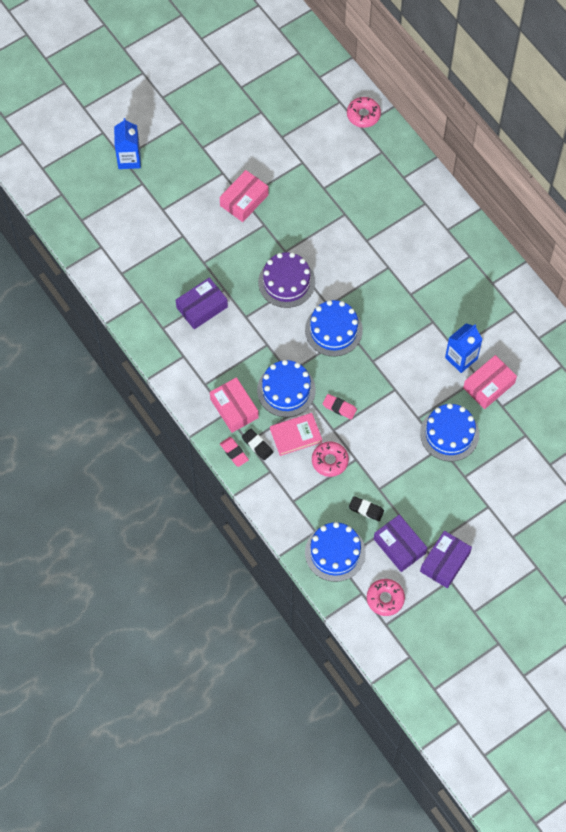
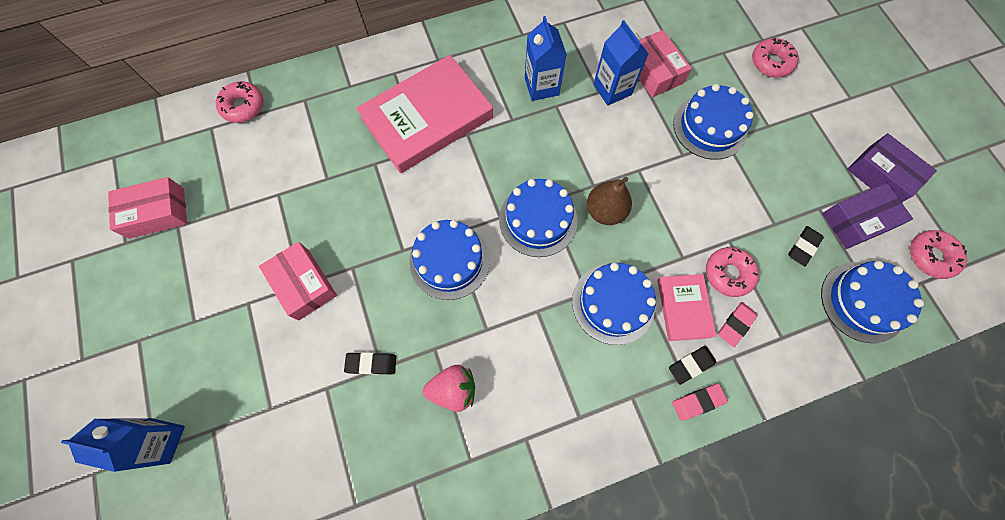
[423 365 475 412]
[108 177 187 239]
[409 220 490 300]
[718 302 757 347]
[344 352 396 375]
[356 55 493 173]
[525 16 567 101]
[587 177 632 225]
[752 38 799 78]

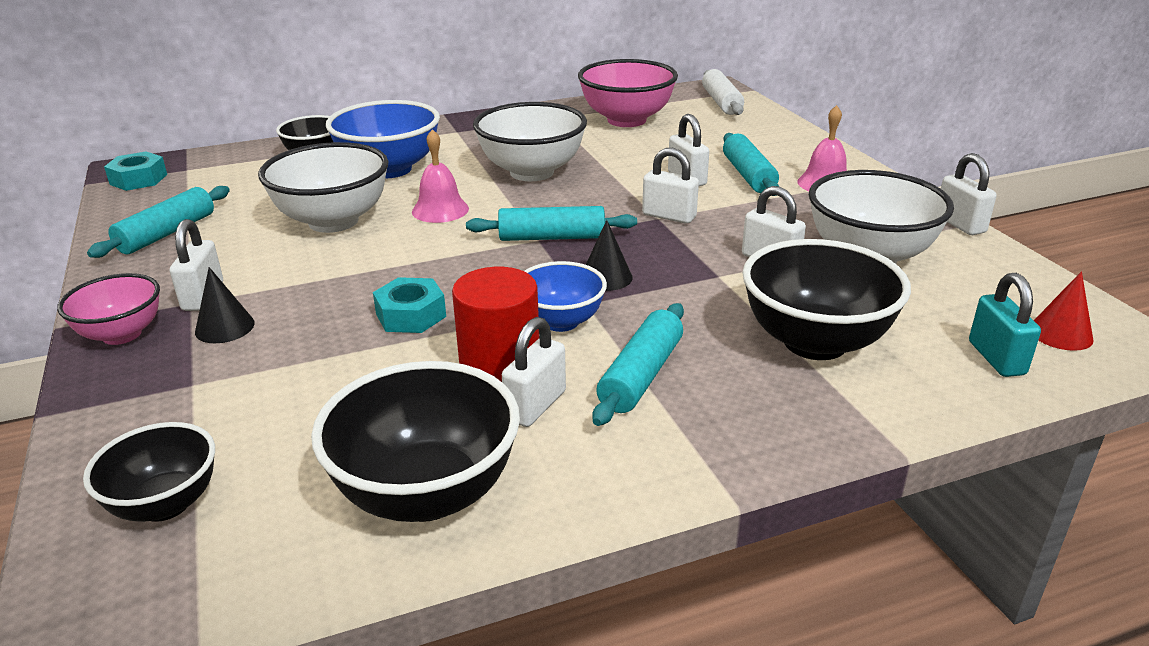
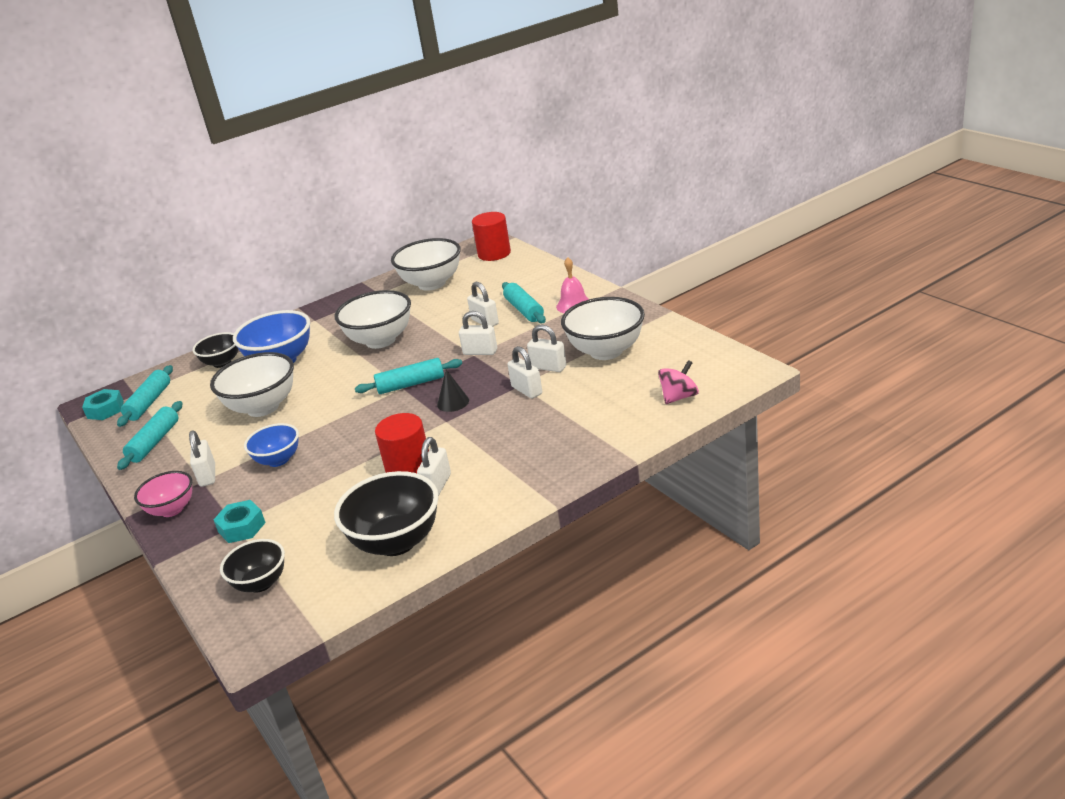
[195 267 255 343] (first image)
[213 500 266 543]
[412 129 469 223] (first image)
[244 423 299 467]
[391 238 461 291]
[117 365 173 427]
[472 212 511 261]
[742 239 911 360] (first image)
[507 346 542 399]
[658 360 699 404]
[1034 272 1094 351] (first image)

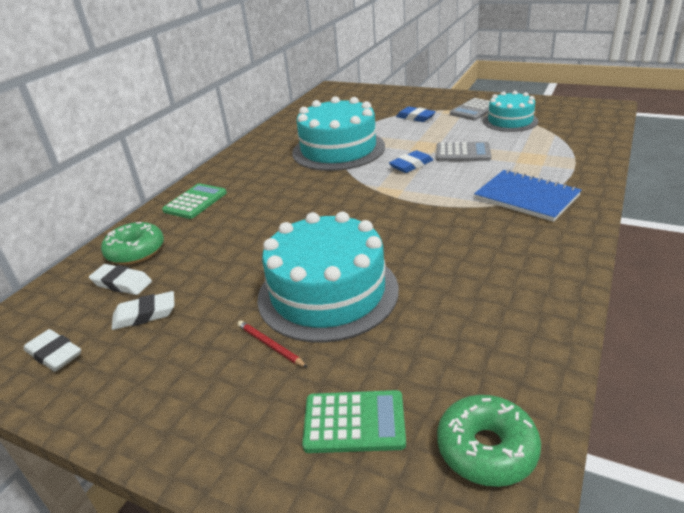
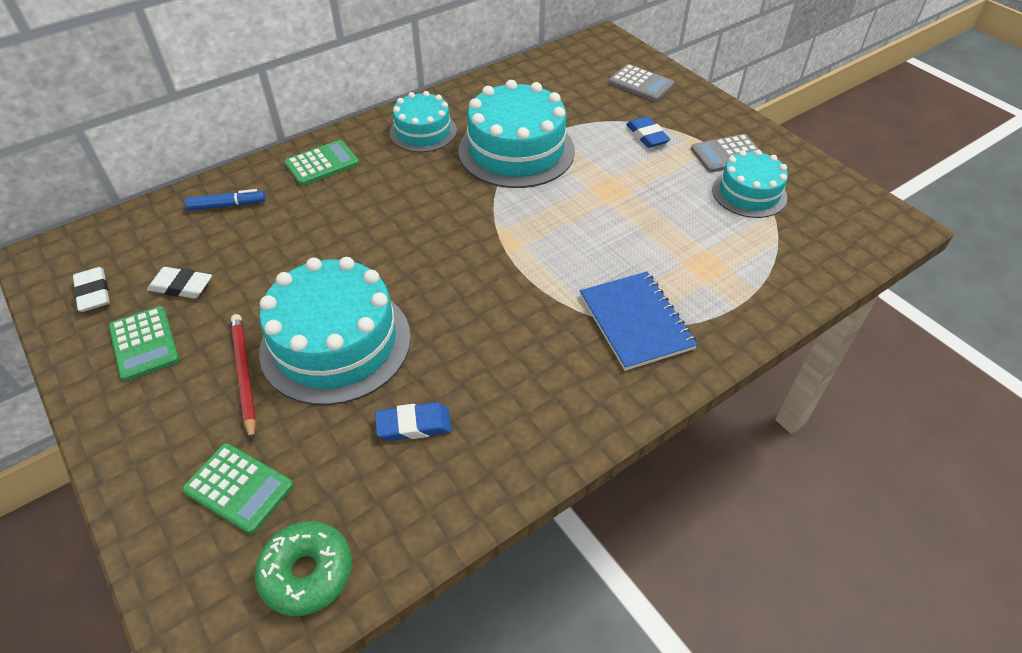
[89 264 152 295] (first image)
[185 189 265 211]
[231 314 256 441]
[375 402 452 441]
[608 64 675 101]
[109 306 179 381]
[389 91 457 152]

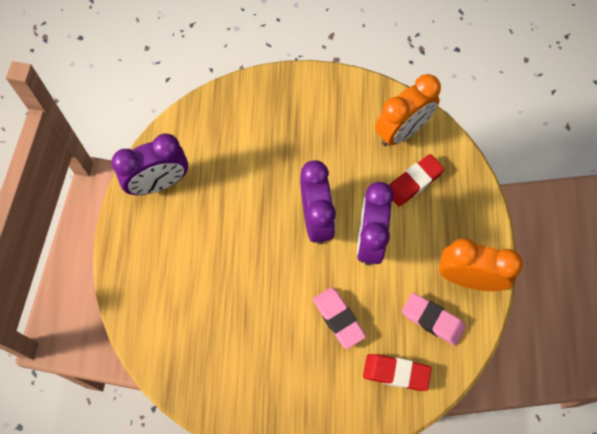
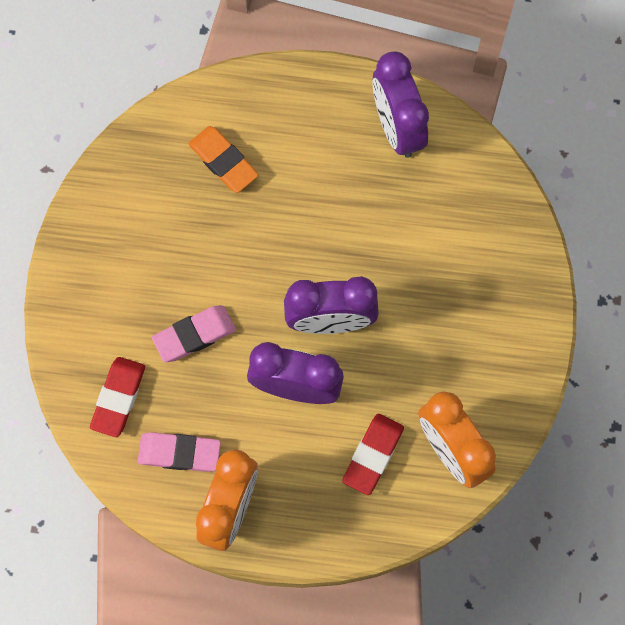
[342 414 404 495]
[138 432 221 472]
[188 126 259 193]

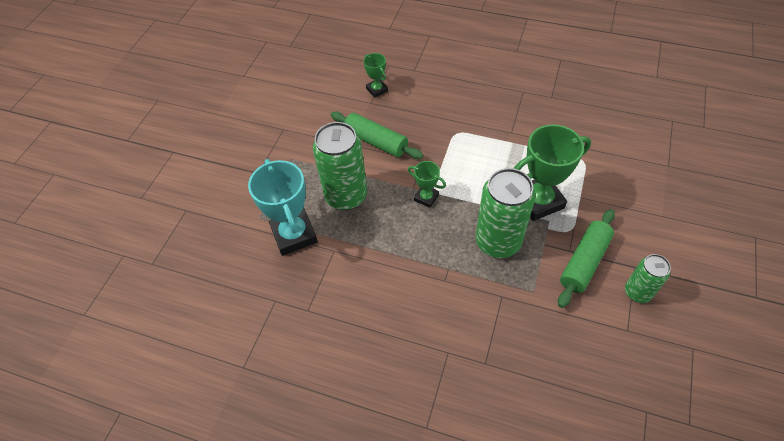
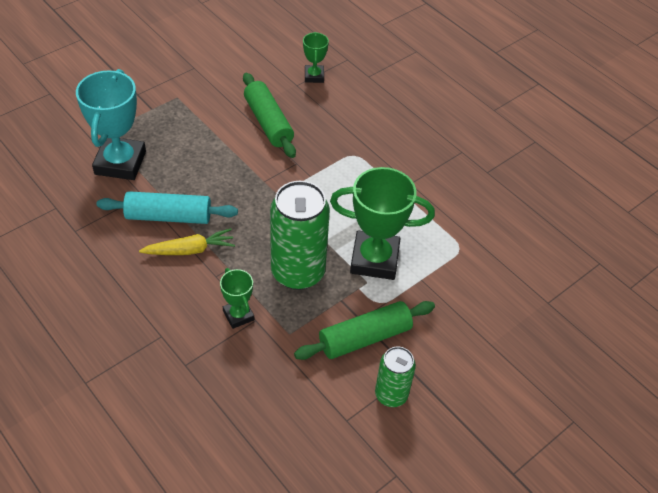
[313 122 367 210] (first image)
[220 268 254 329]
[97 191 238 224]
[139 228 235 255]

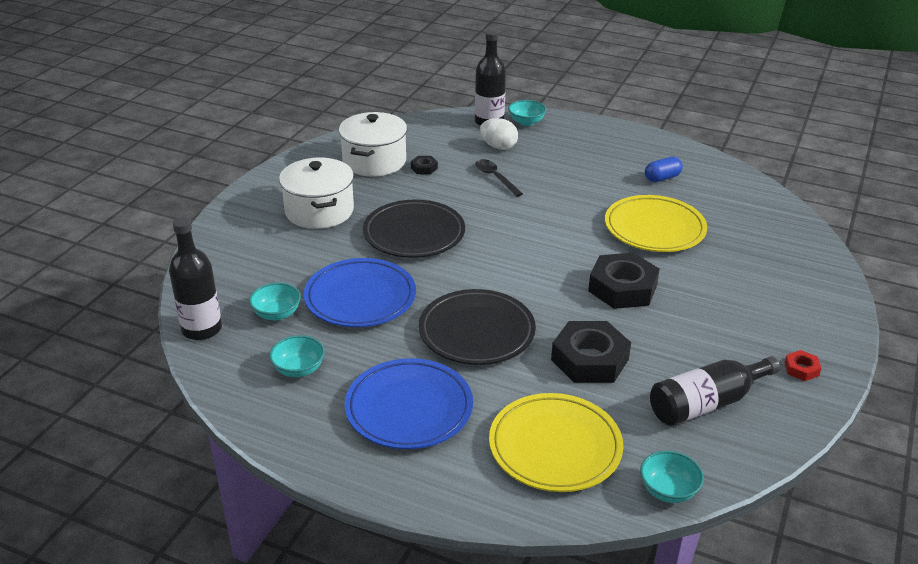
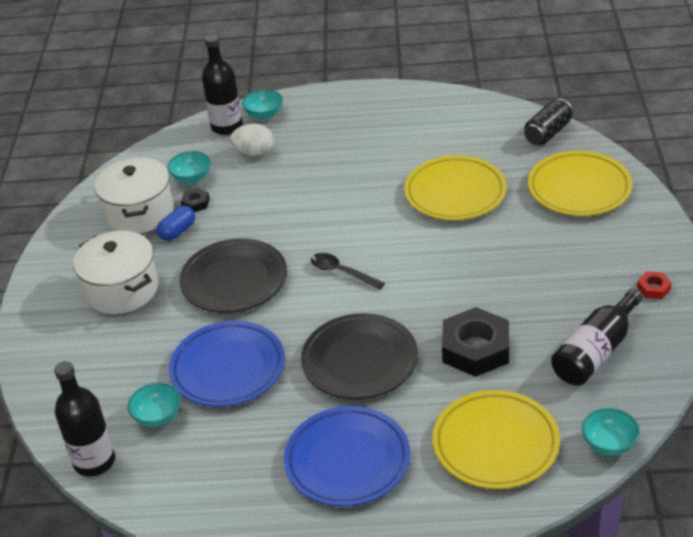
[167 151 211 184]
[311 253 385 289]
[588 253 660 309] (first image)
[157 206 195 241]
[524 99 573 145]
[528 151 632 216]

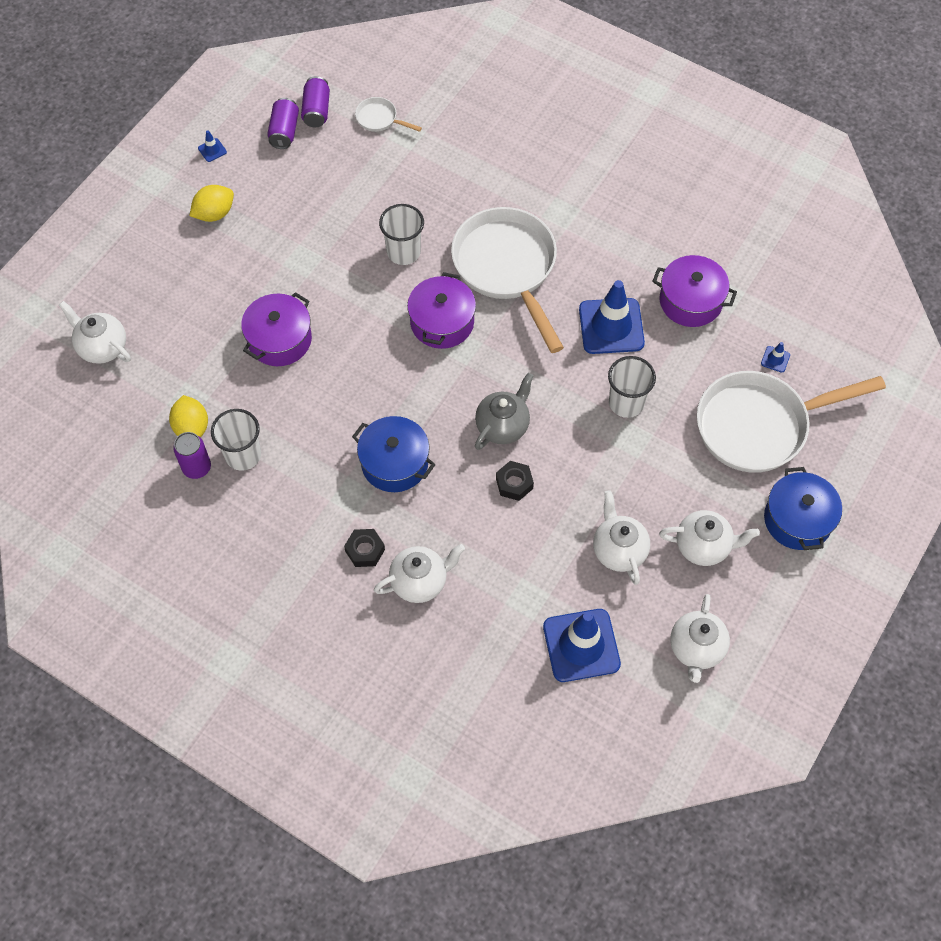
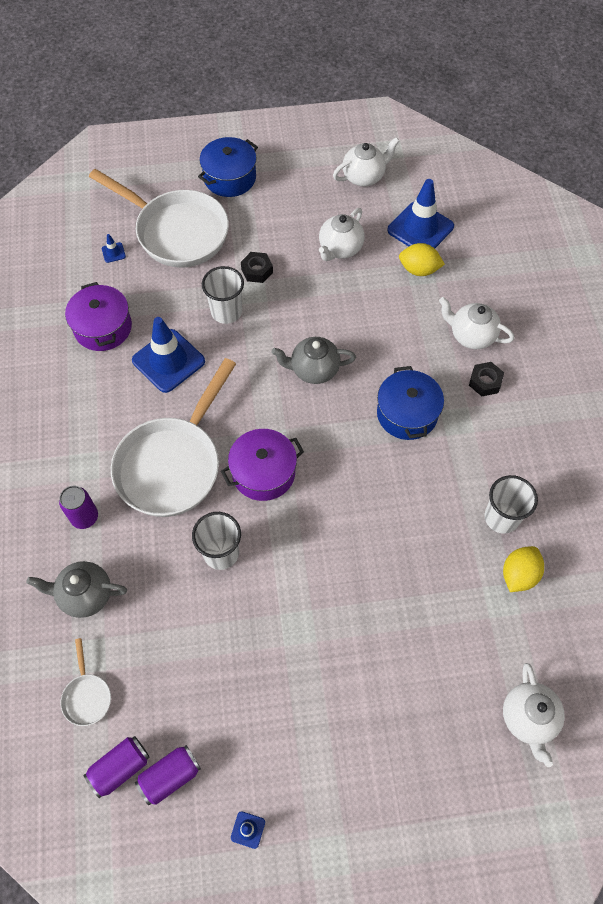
[59 486 98 529]
[399 243 445 276]
[241 292 312 366] (first image)
[241 252 273 283]
[659 510 760 566] (first image)
[26 561 127 618]

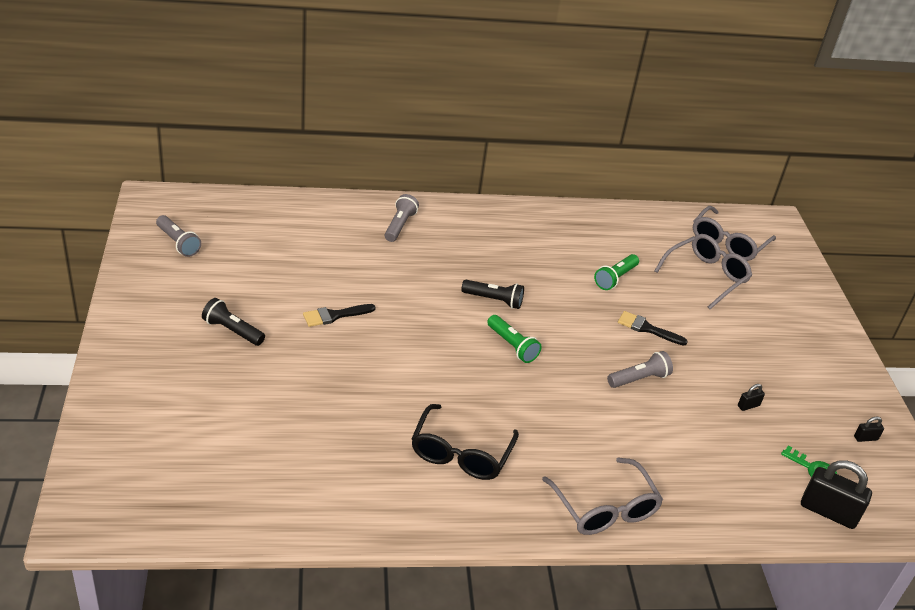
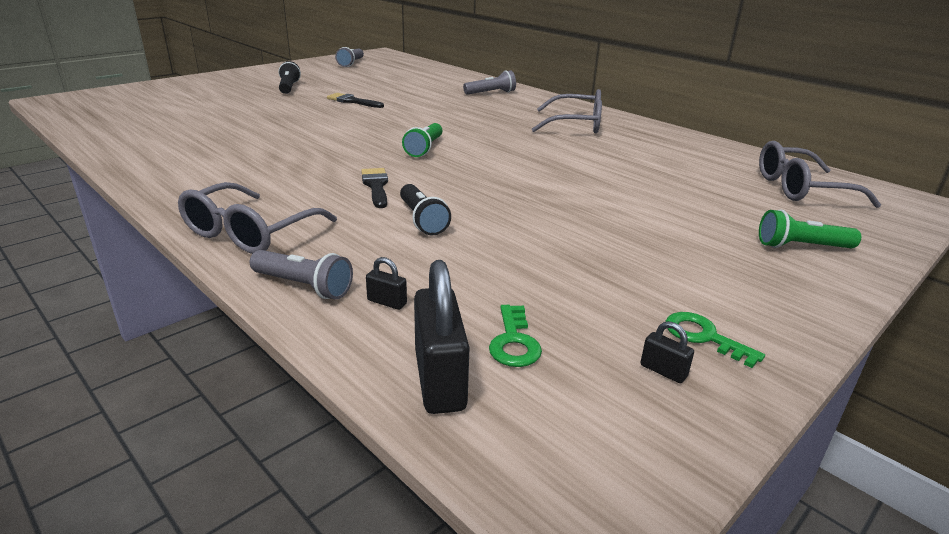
[411 404 519 480] (first image)
[400 184 451 235]
[759 209 861 248]
[250 250 353 299]
[361 168 388 208]
[532 89 602 133]
[366 257 407 310]
[665 312 765 368]

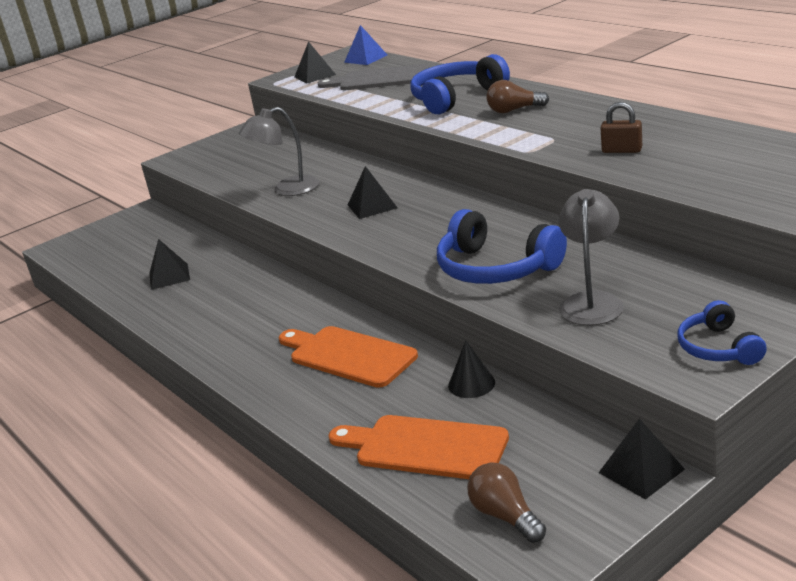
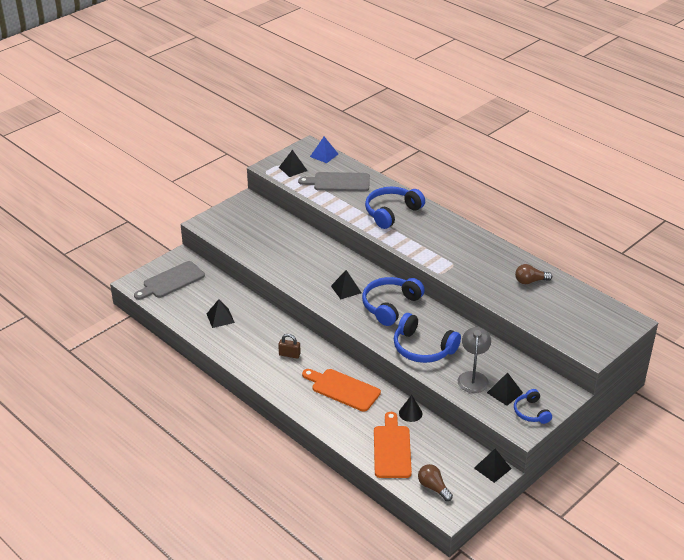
[239 107 319 196] (first image)
[374 412 412 478]
[515 264 552 284]
[278 334 301 358]
[134 261 205 300]
[362 277 425 326]
[487 372 523 406]

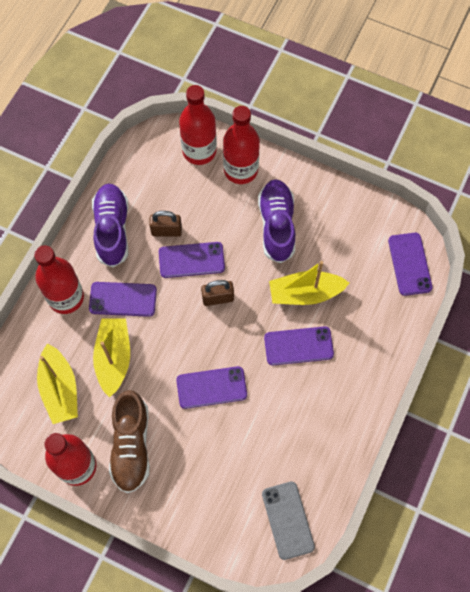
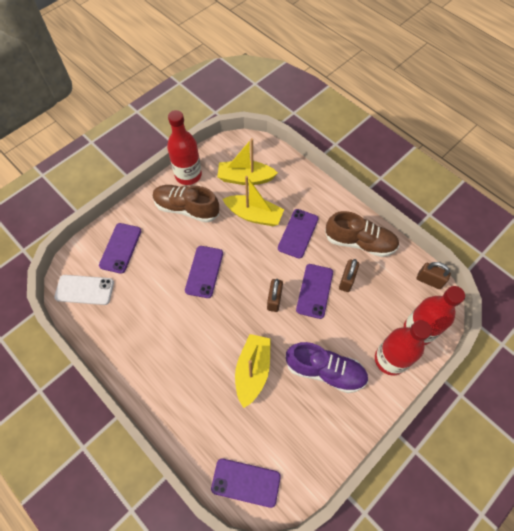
[34 245 84 314] (first image)
[325 211 399 257]
[54 275 114 305]
[99 223 141 274]
[417 262 451 289]

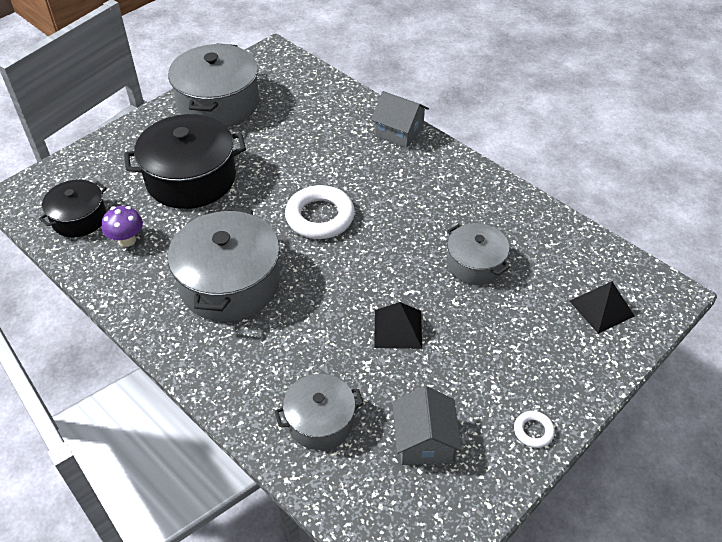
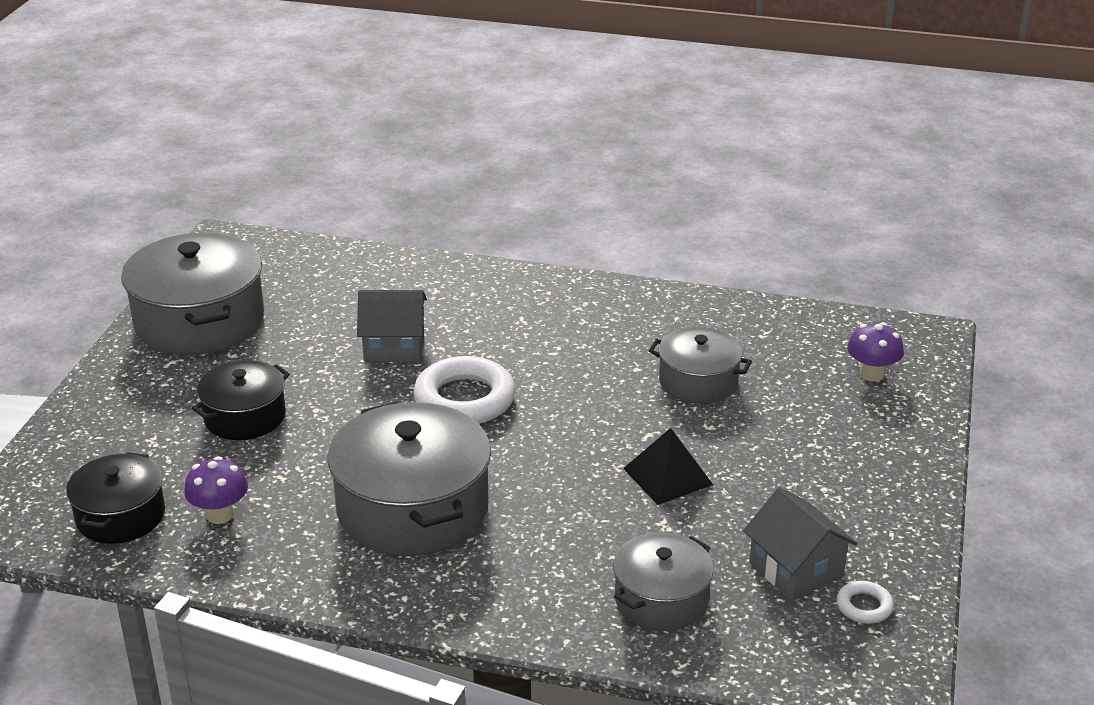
[192 360 290 440]
[357 290 427 362]
[837 581 894 624]
[847 322 904 382]

